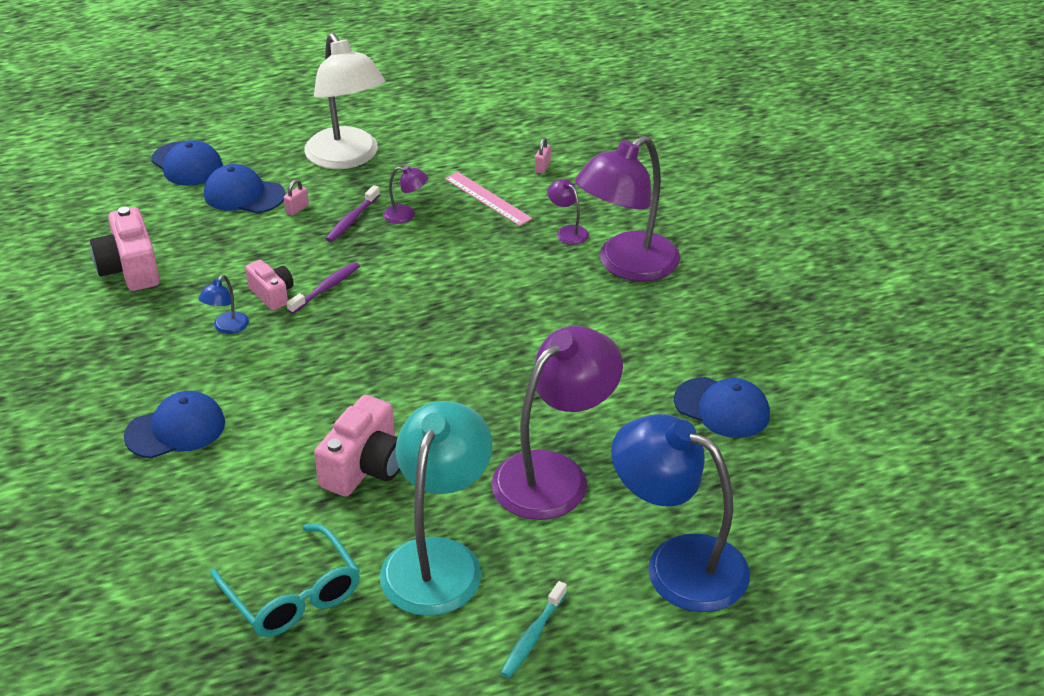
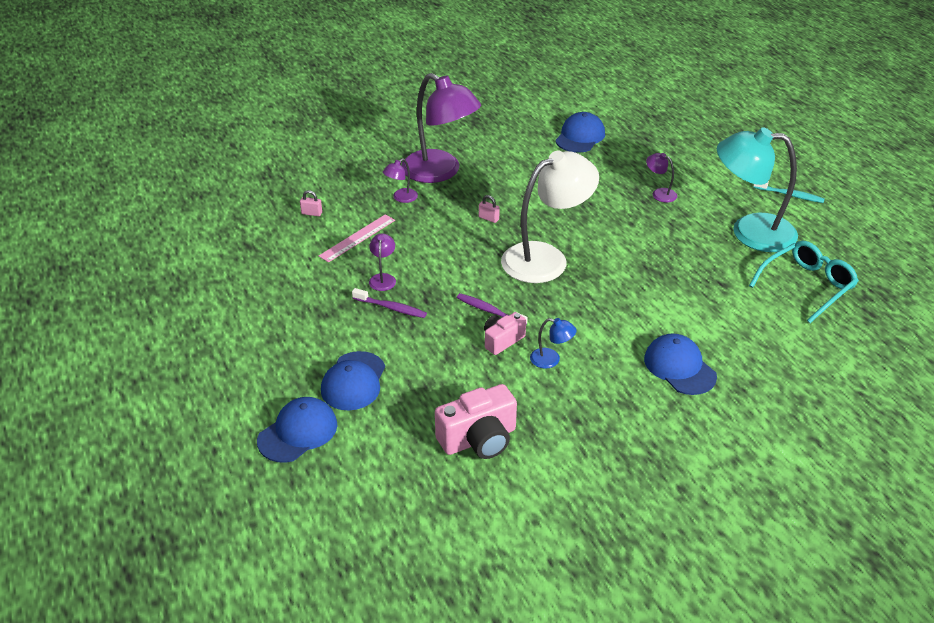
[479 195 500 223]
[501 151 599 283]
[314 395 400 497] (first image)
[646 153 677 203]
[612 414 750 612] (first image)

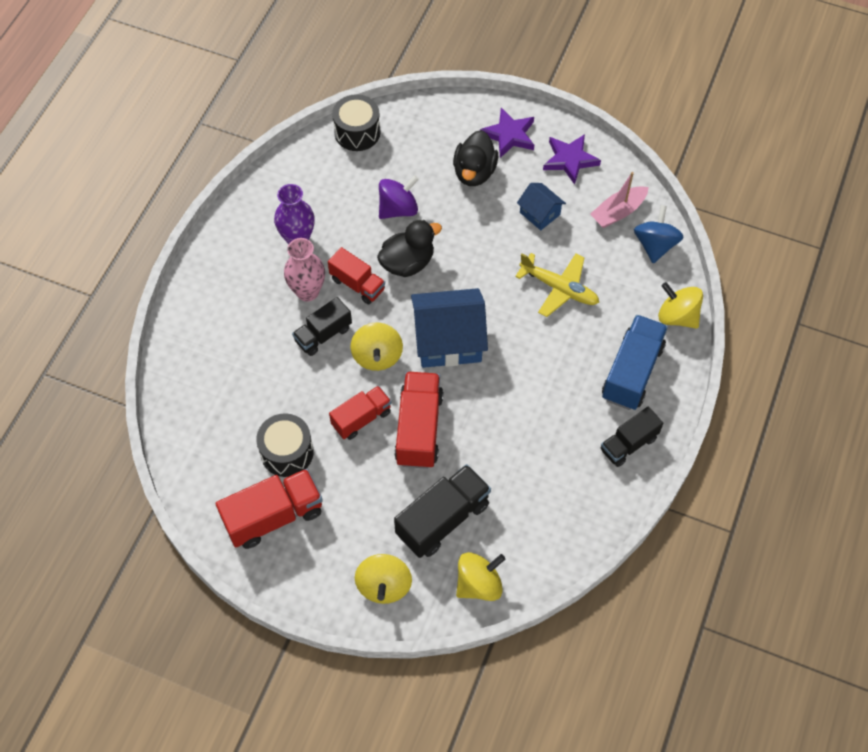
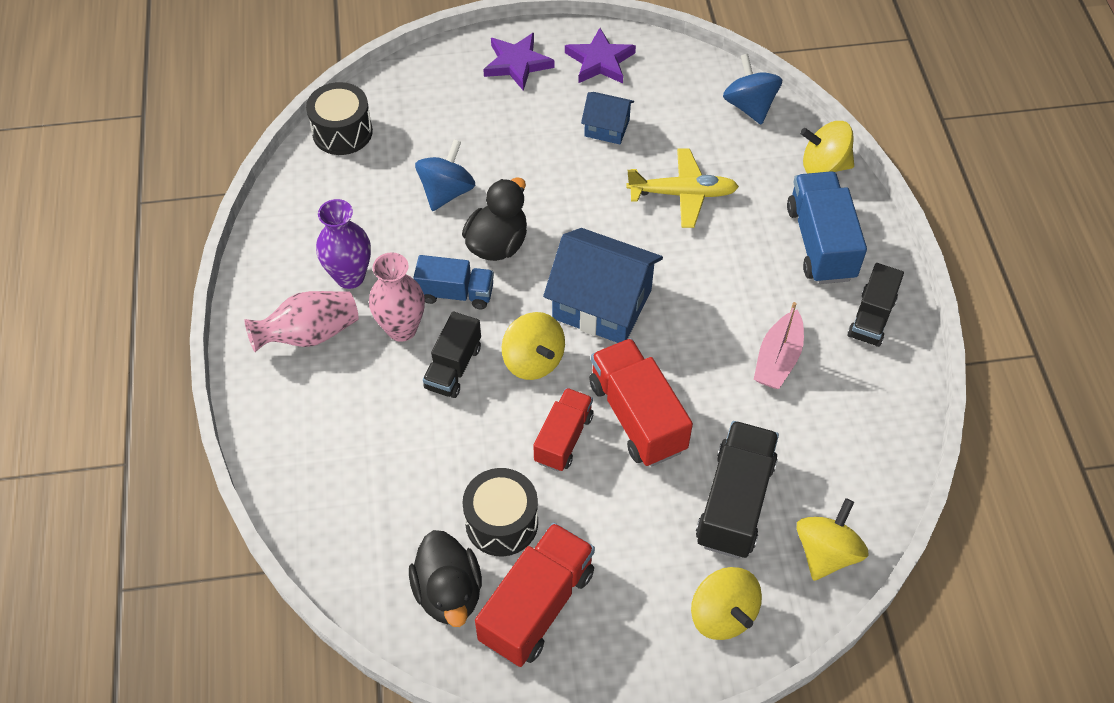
[413 255 494 309]
[415 139 475 211]
[543 228 663 343]
[409 530 482 627]
[754 302 804 389]
[245 291 359 352]

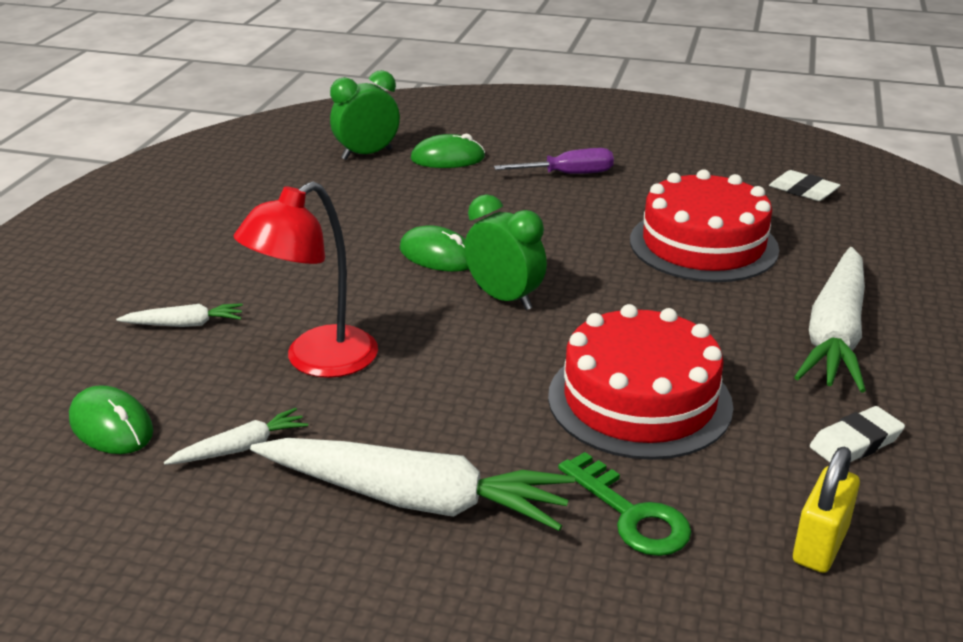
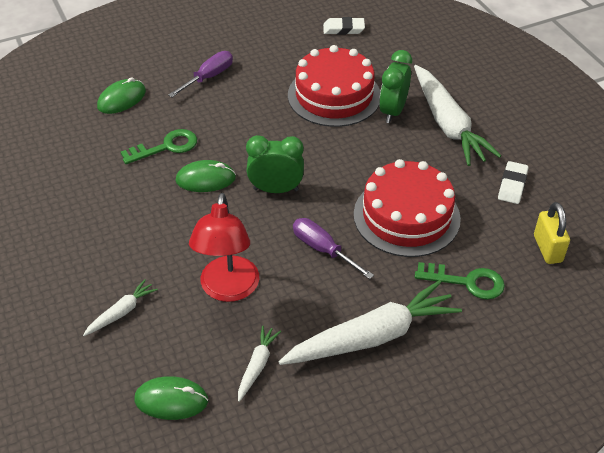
[379 50 412 123]
[121 129 197 164]
[293 218 374 279]

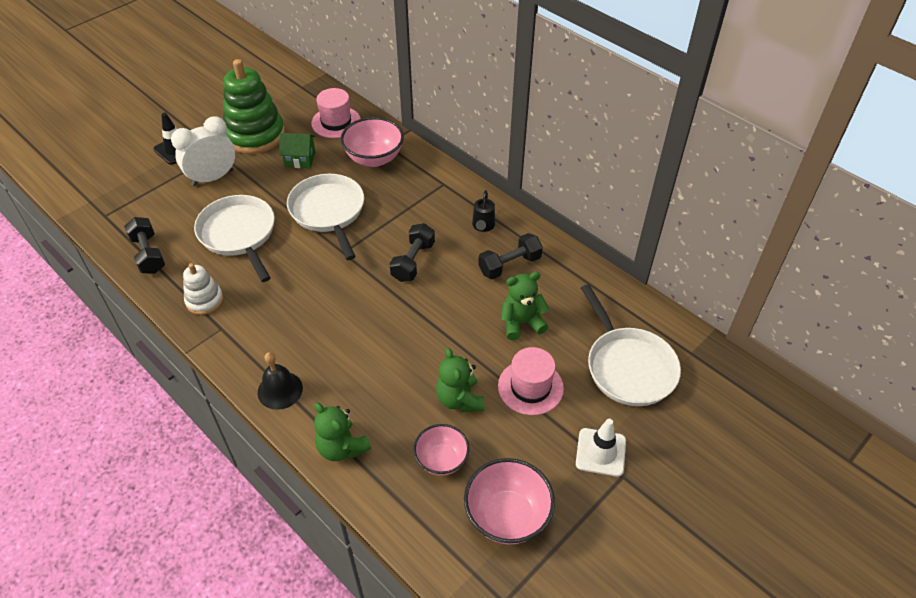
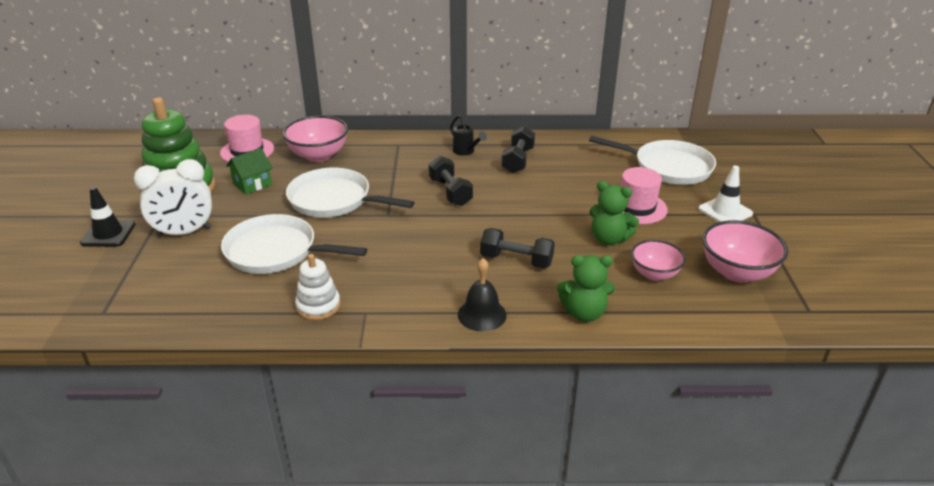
[480 228 555 269]
[134 159 212 238]
[501 272 549 340] (first image)

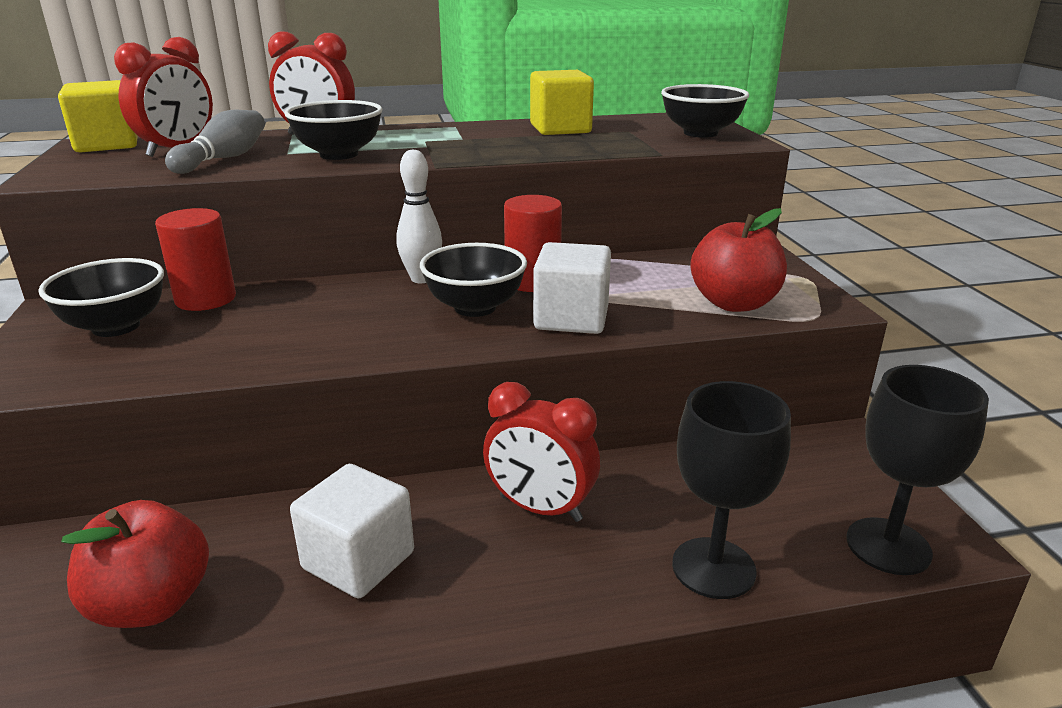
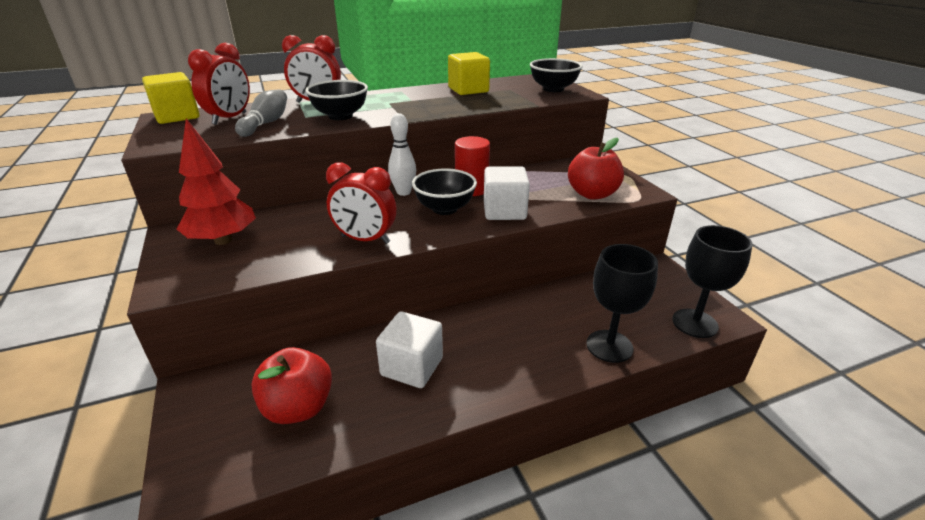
[177 118 256 245]
[155 208 236 311] (first image)
[326 162 396 244]

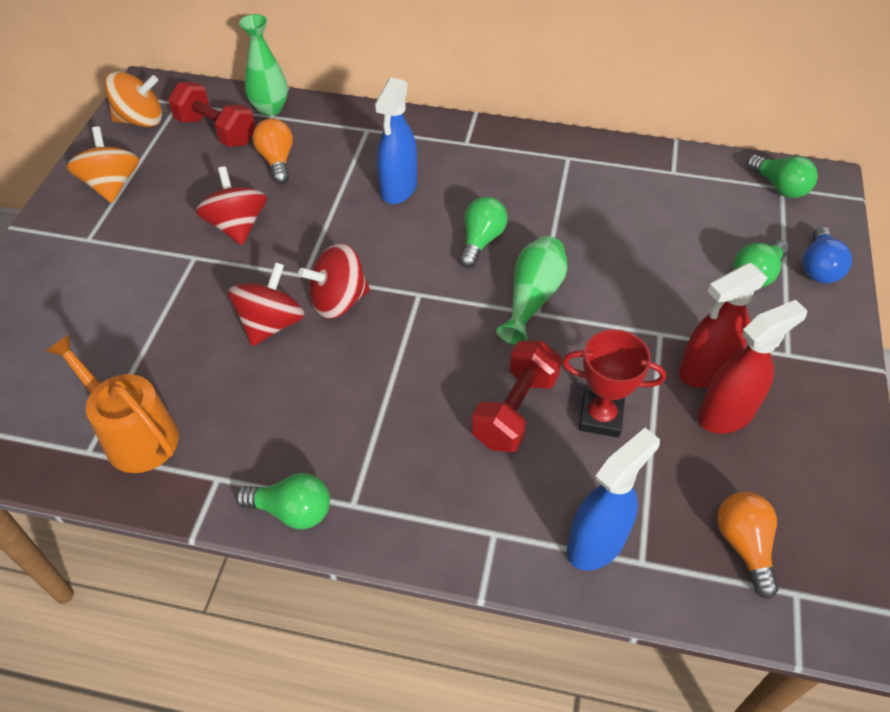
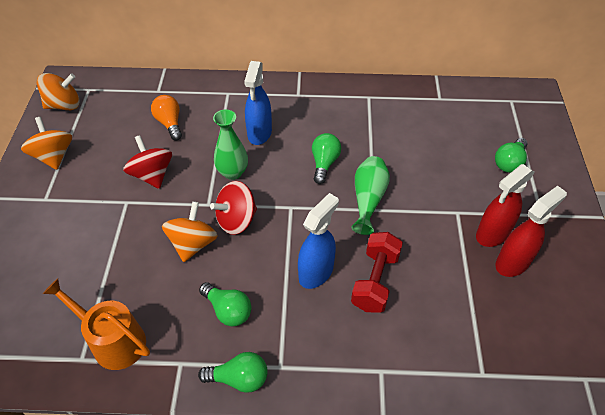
[168 82 255 147] (first image)
[162 201 218 262]
[213 109 248 180]
[562 329 666 438] (first image)
[298 193 339 289]
[717 492 779 599] (first image)
[199 282 251 327]
[803 227 852 283] (first image)

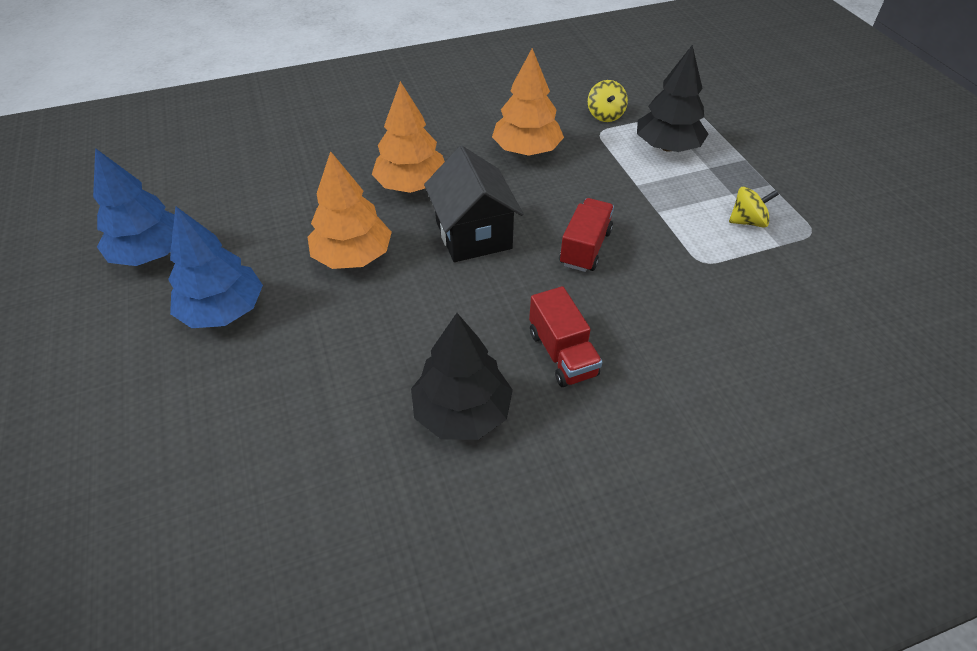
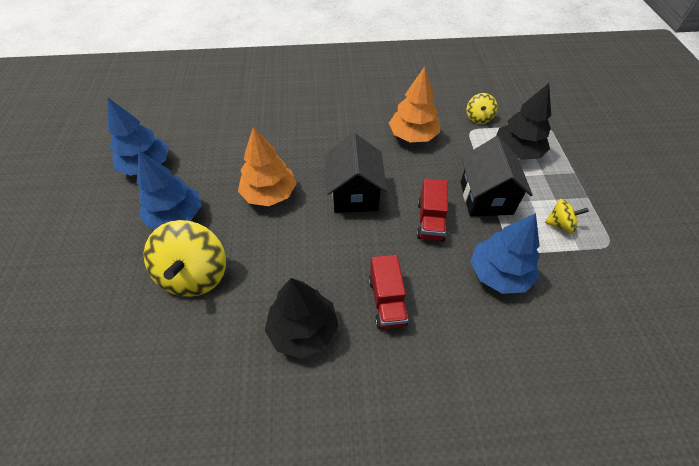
[372 81 445 193] (first image)
[417 179 448 242]
[144 220 226 297]
[461 136 533 216]
[470 213 540 294]

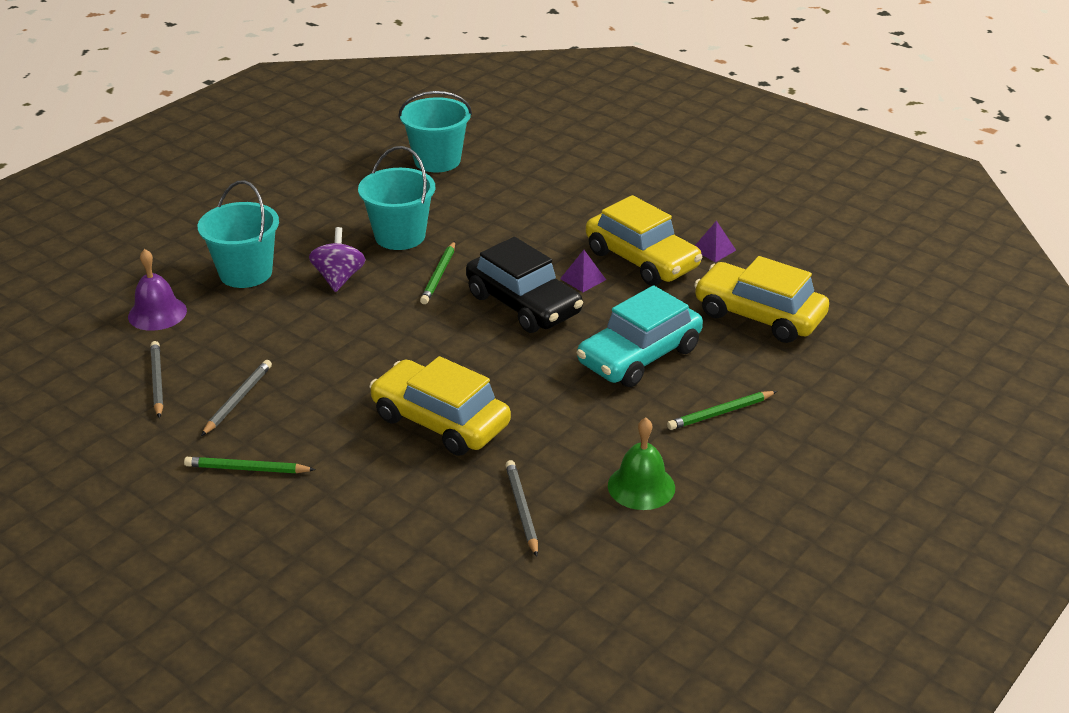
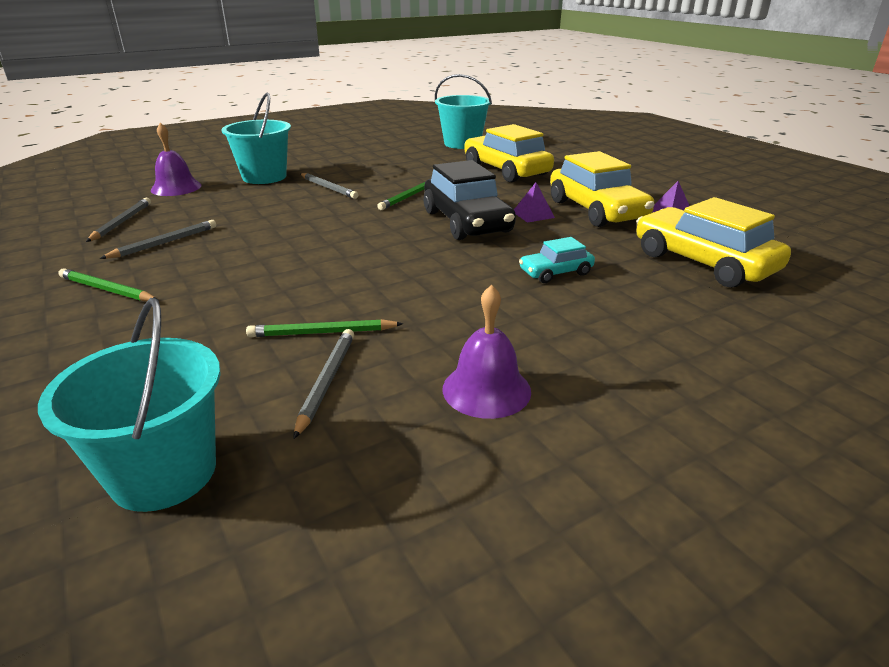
[300 173 358 199]
[38 298 220 512]
[465 124 554 182]
[519 237 595 283]
[443 285 531 419]
[246 319 403 337]

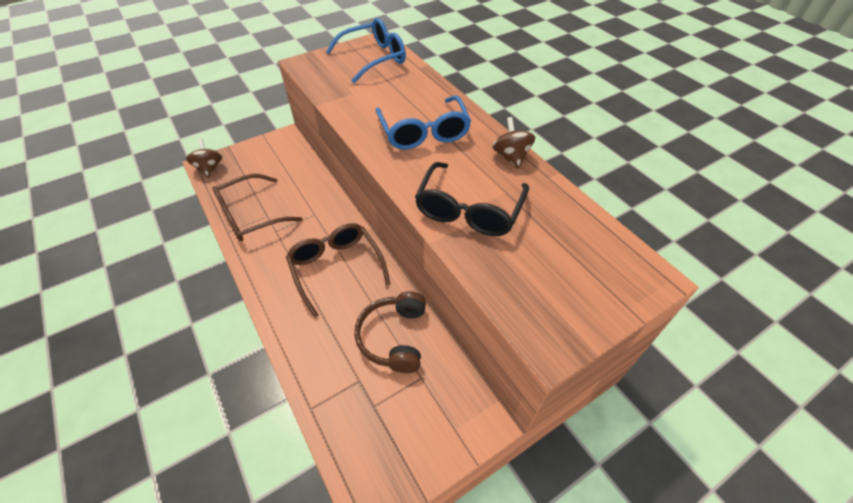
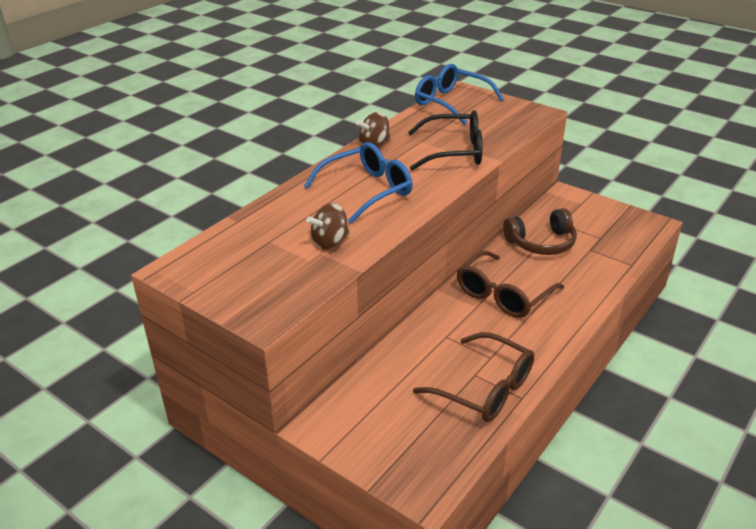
[306 203 349 250]
[415 64 504 125]

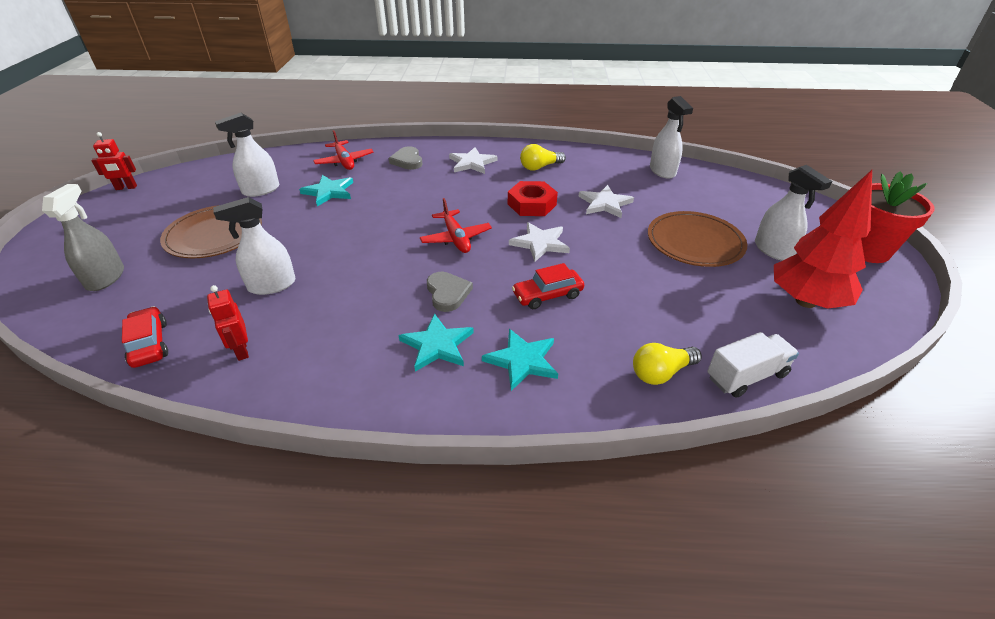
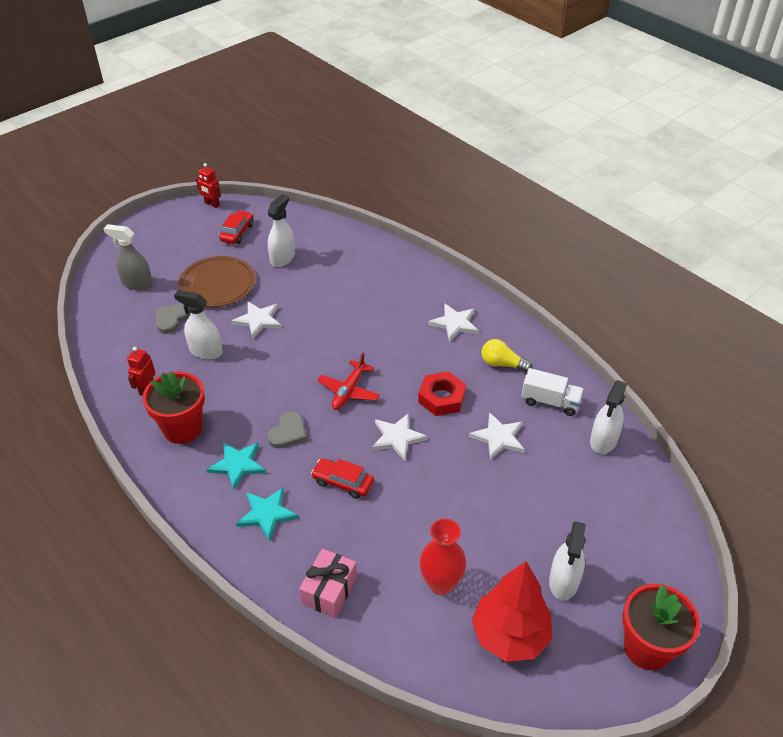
[103 224 153 291]
[219 210 254 244]
[268 194 295 267]
[299 175 353 206] (first image)
[313 130 374 170] (first image)
[155 303 190 334]
[299 549 357 618]
[648 211 747 267] (first image)
[521 368 584 416]
[143 371 205 444]
[232 302 282 338]
[419 518 466 595]

